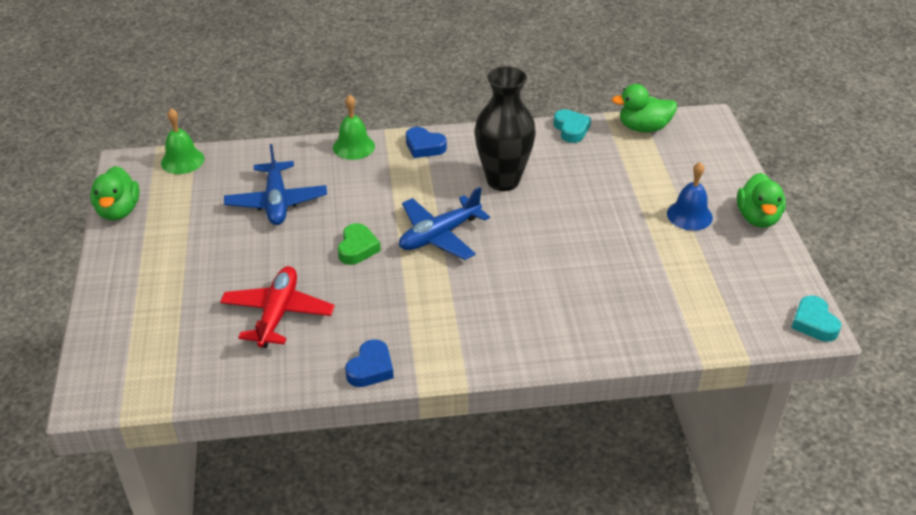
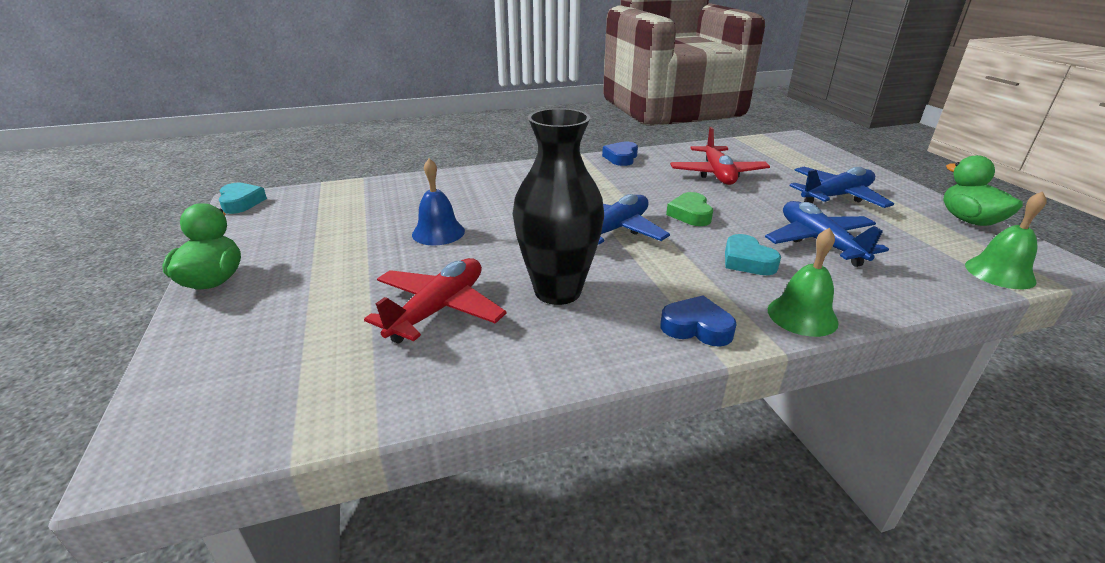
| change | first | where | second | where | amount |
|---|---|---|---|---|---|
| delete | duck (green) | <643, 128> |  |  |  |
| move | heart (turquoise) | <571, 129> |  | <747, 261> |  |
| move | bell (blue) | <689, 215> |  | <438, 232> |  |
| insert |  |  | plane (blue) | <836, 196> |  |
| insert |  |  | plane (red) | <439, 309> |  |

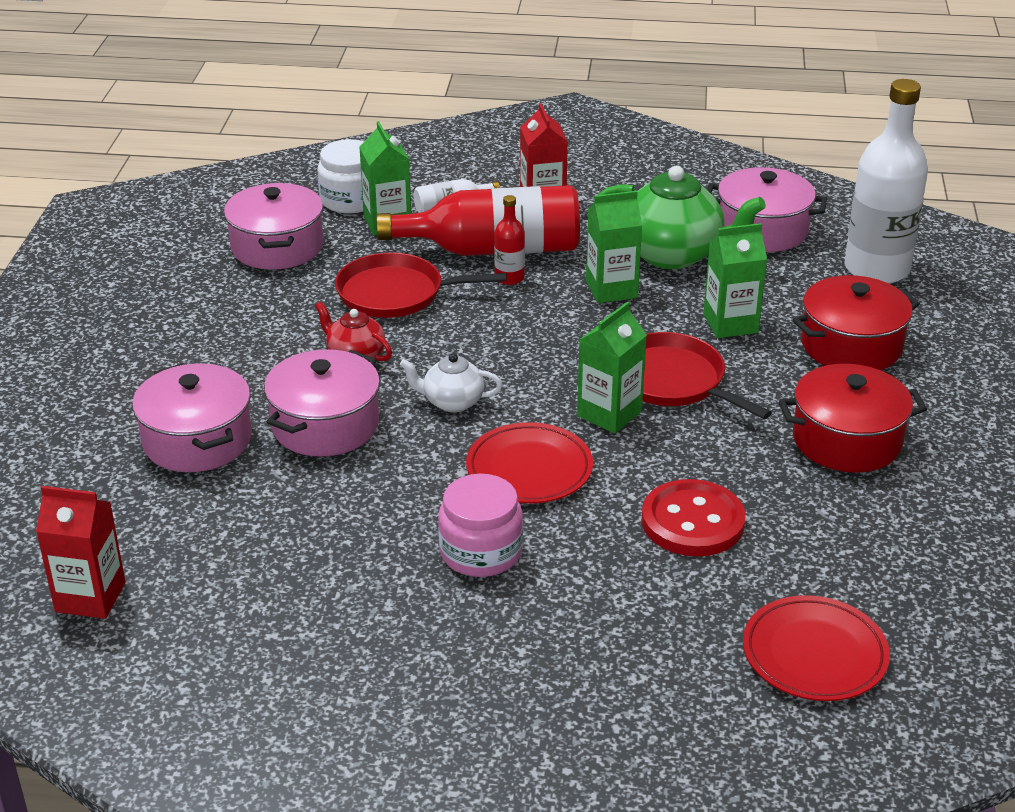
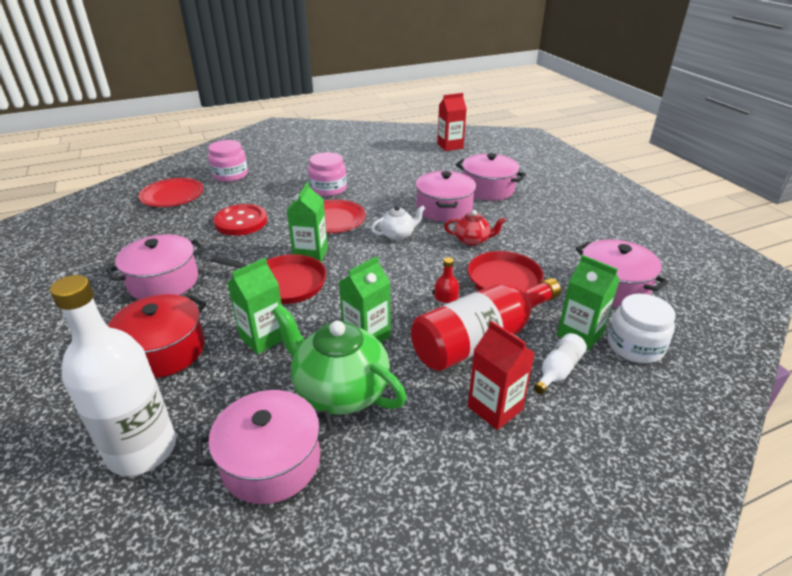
| change | first | where | second | where | amount |
|---|---|---|---|---|---|
| rotate | teapot (green) | <674, 255> |  | <340, 391> | 45 degrees clockwise |
| recolor | pot (red) | <846, 440> | pot (pink) | <163, 281> |  |
| insert |  |  | jar (pink) | <230, 175> |  |

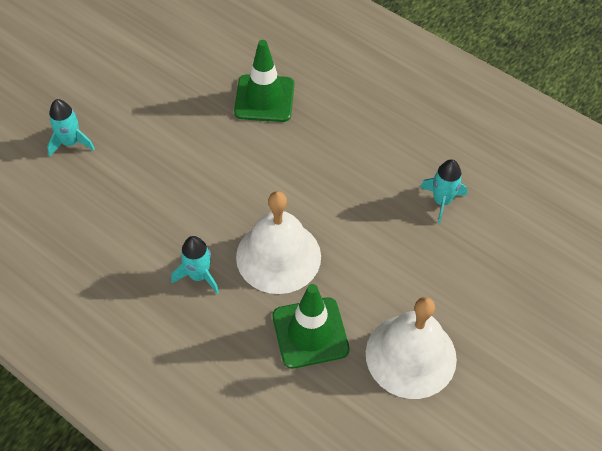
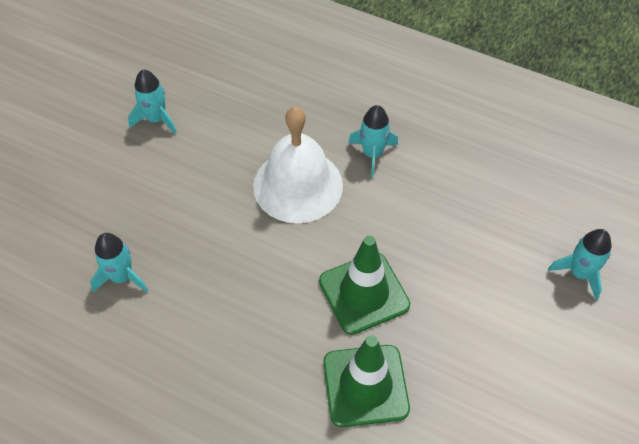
| change | first | where | second | where | amount |
|---|---|---|---|---|---|
| move | traffic cone (green) | <310, 333> |  | <364, 293> |  |
| replace | bell (white) | <411, 355> | rocket (turquoise) | <156, 119> |  |

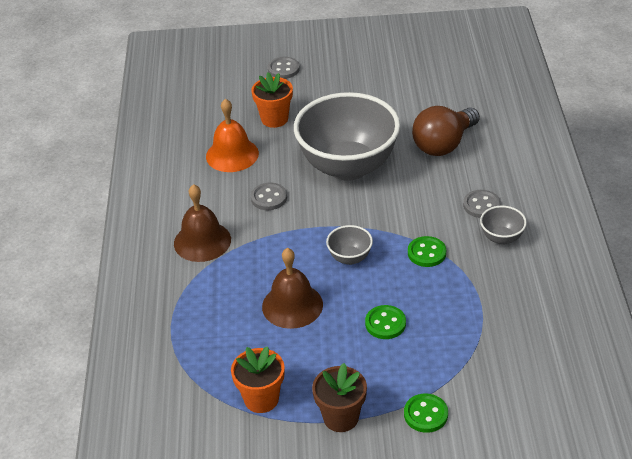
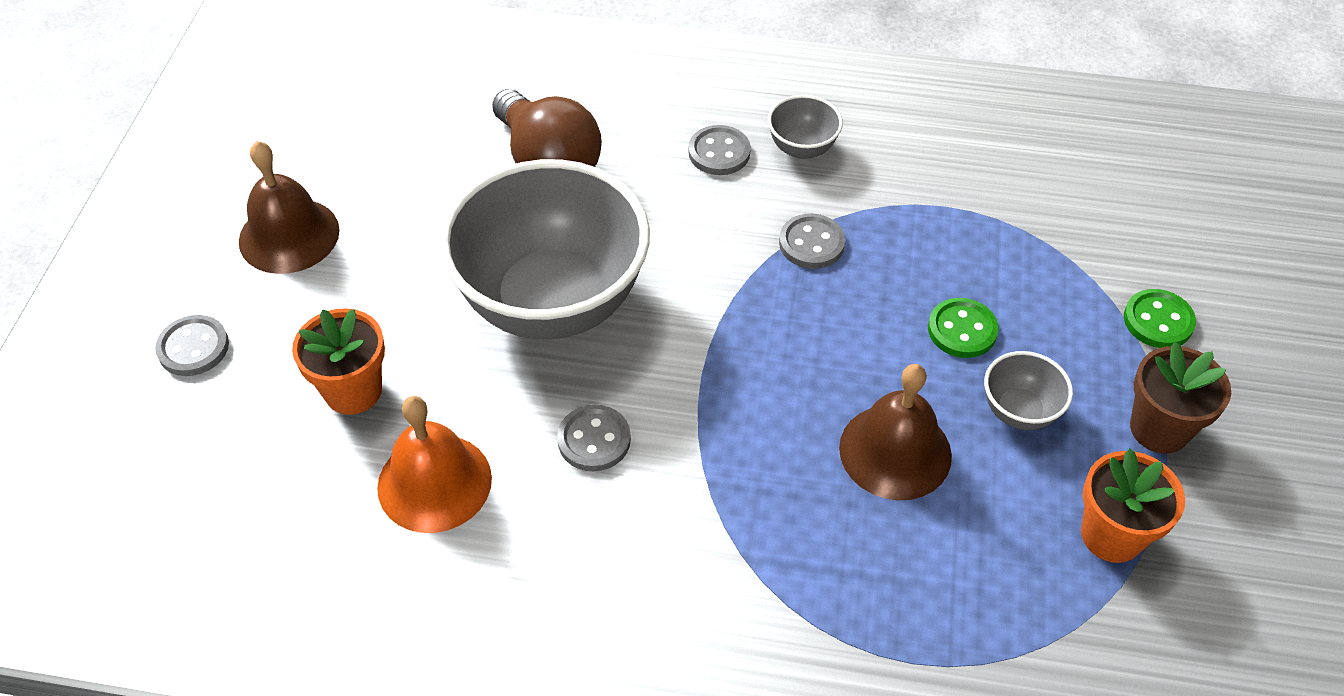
| change | first | where | second | where | amount |
|---|---|---|---|---|---|
| move | bell (brown) | <202, 241> |  | <289, 235> |  |
| move | bowl (grey) | <350, 258> |  | <1019, 411> |  |
| recolor | button (green) | <426, 253> | button (grey) | <811, 243> |  |

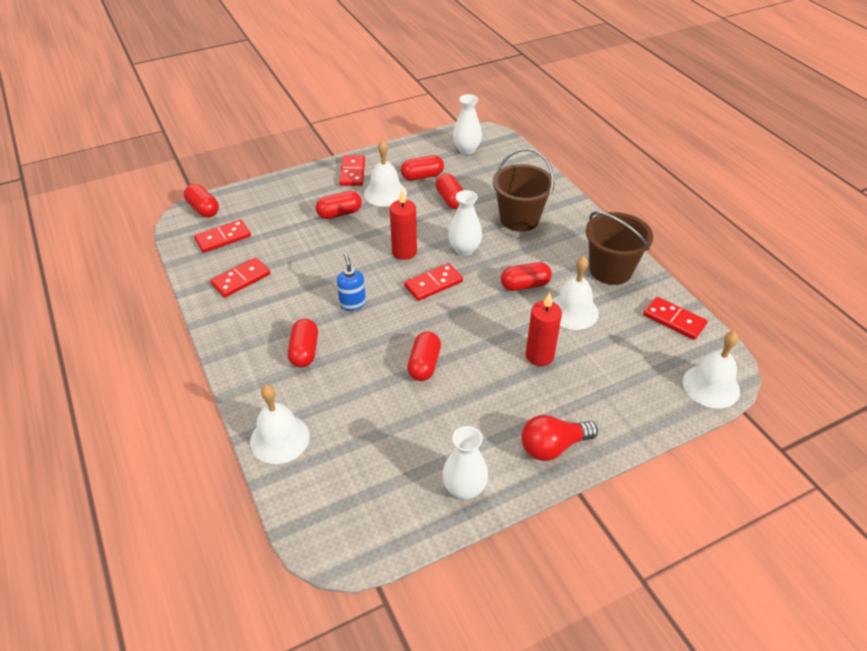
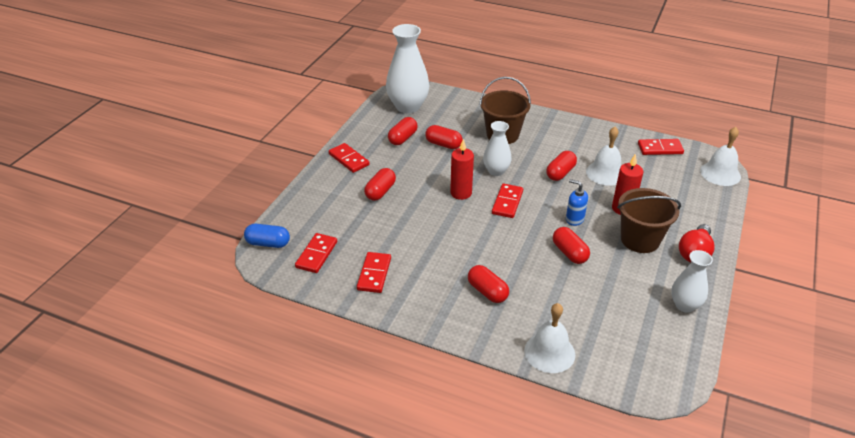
| change | first | where | second | where | amount |
|---|---|---|---|---|---|
| resize | vase (white) | <466, 150> |  | <408, 106> | x1.71 |
| delete | bell (white) | <385, 193> |  |  |  |
| recolor | capsule (red) | <203, 209> | capsule (blue) | <268, 243> |  |
| move | bucket (brown) | <610, 270> |  | <640, 240> |  |
| move | soap dispenser (blue) | <352, 303> |  | <574, 219> |  |

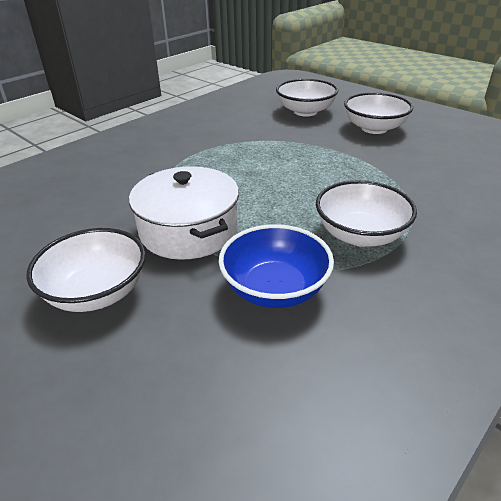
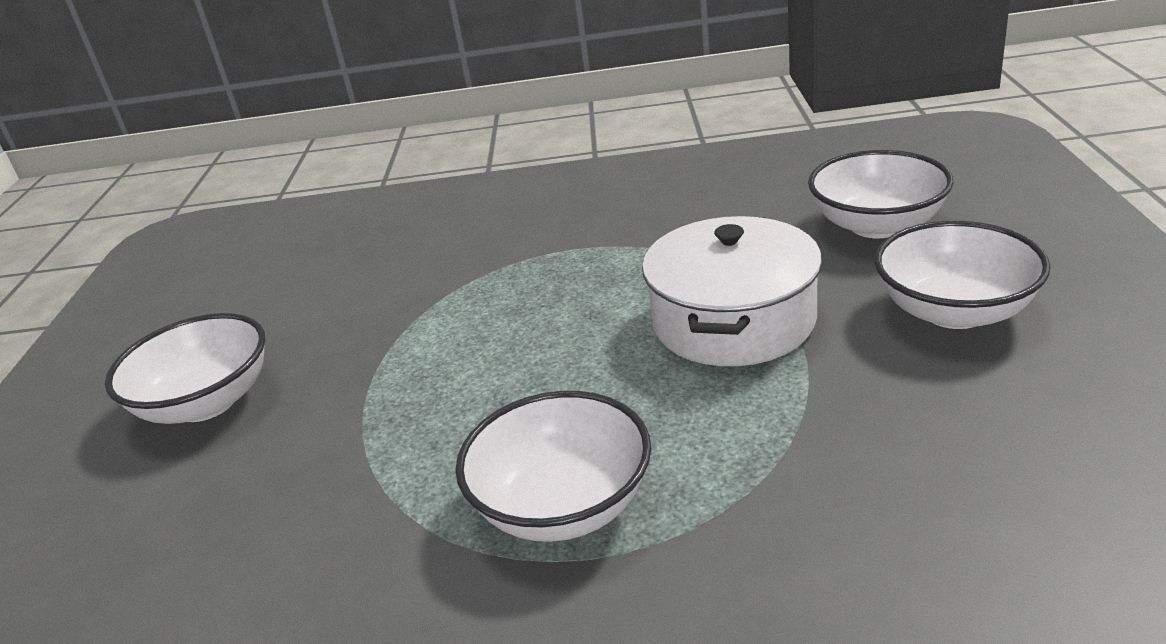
| change | first | where | second | where | amount |
|---|---|---|---|---|---|
| move | pot (white) | <188, 230> |  | <733, 321> |  |
| delete | bowl (blue) | <275, 289> |  |  |  |

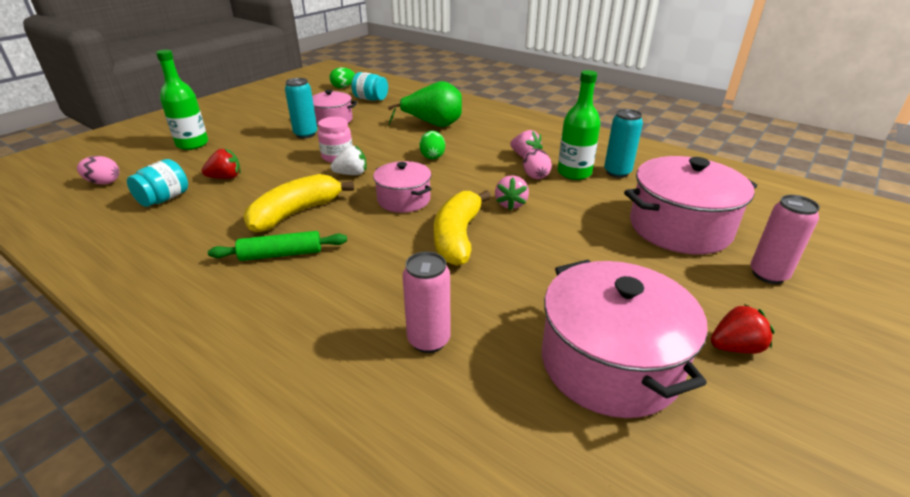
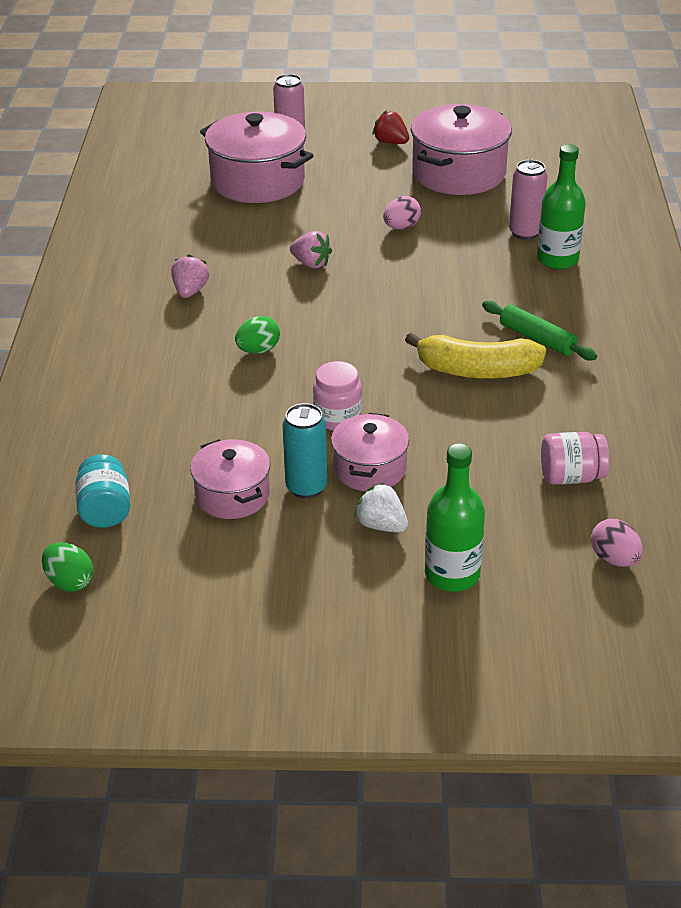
| change | first | where | second | where | amount |
|---|---|---|---|---|---|
| move | bottle (green) | <574, 173> |  | <557, 259> |  |
| delete | pear (green) | <433, 125> |  |  |  |
| delete | can (turquoise) | <617, 172> |  |  |  |
| move | strawberry (white) | <351, 174> |  | <381, 525> |  |
| move | egg (pink) | <535, 176> |  | <401, 227> |  |
| delete | strawberry (red) | <225, 177> |  |  |  |
| recolor | jar (turquoise) | <164, 199> | jar (pink) | <571, 477> |  |
| move | pot (pink) | <404, 199> |  | <369, 468> |  |
| rotate | strawberry (pink) | <511, 204> |  | <311, 263> | 60 degrees clockwise |
| delete | banana (yellow) | <457, 237> |  |  |  |

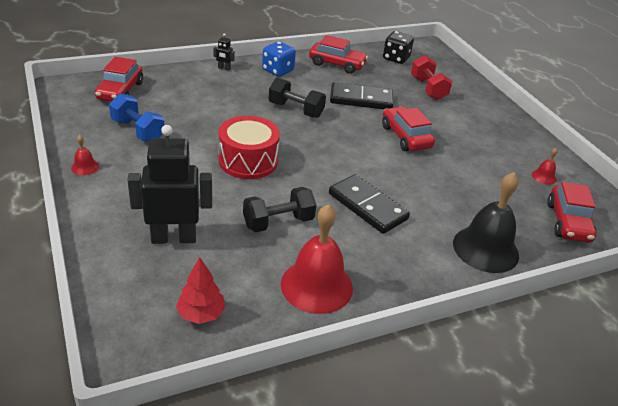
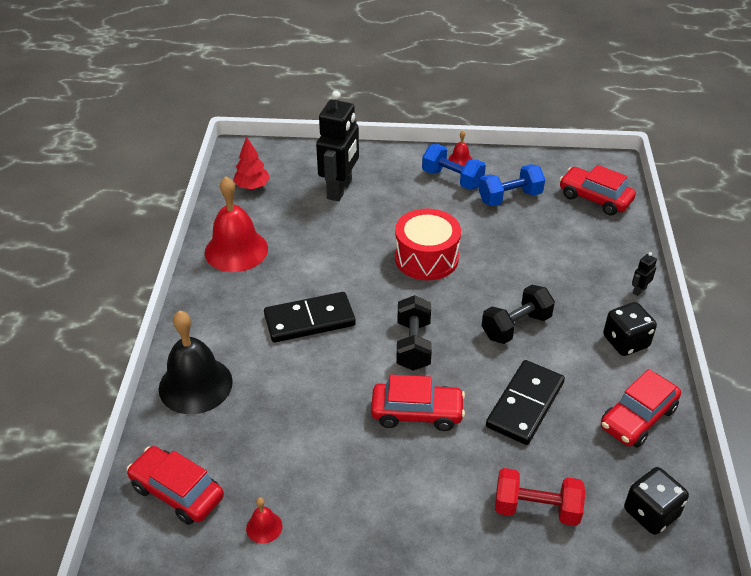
| change | first | where | second | where | amount |
|---|---|---|---|---|---|
| recolor | dice (blue) | <278, 70> | dice (black) | <625, 342> |  |
| move | dumbbell (black) | <278, 222> |  | <413, 345> |  |
| insert |  |  | dumbbell (blue) | <452, 179> |  |

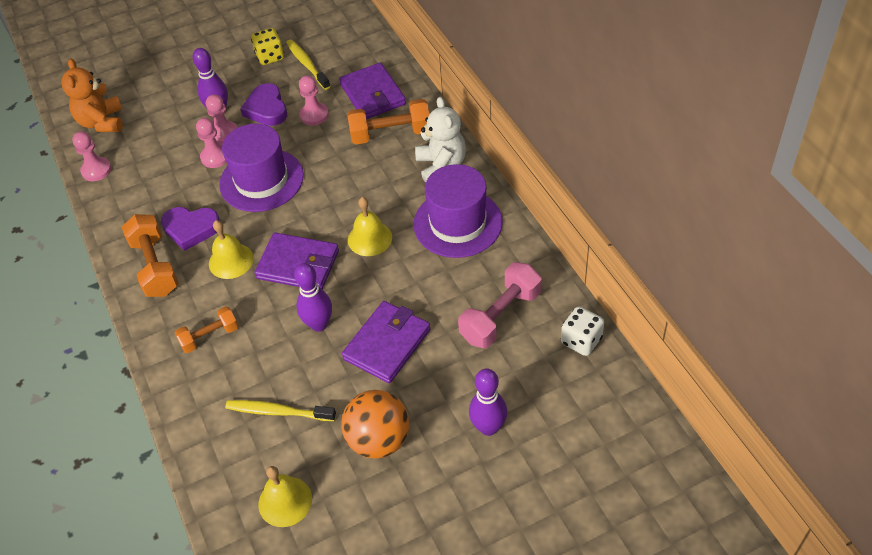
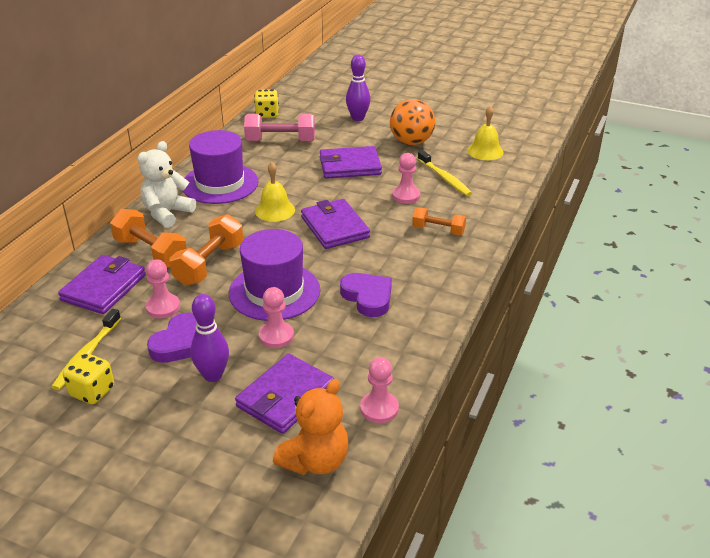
| change | first | where | second | where | amount |
|---|---|---|---|---|---|
| move | pawn (pink) | <224, 134> |  | <406, 196> |  |
| move | dumbbell (orange) | <155, 266> |  | <209, 264> |  |
| delete | bell (yellow) | <231, 261> |  |  |  |
| delete | bowling pin (purple) | <319, 324> |  |  |  |
| recolor | dice (white) | <581, 340> | dice (yellow) | <267, 114> |  |
| insert |  |  | wallet (purple) | <286, 397> |  |

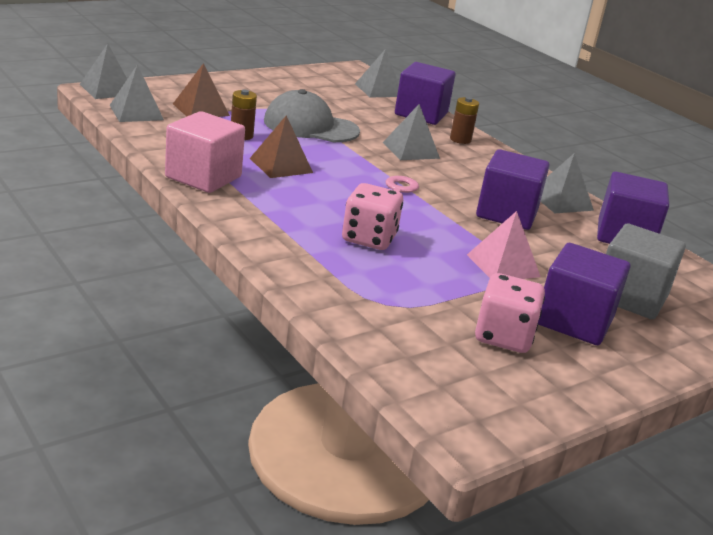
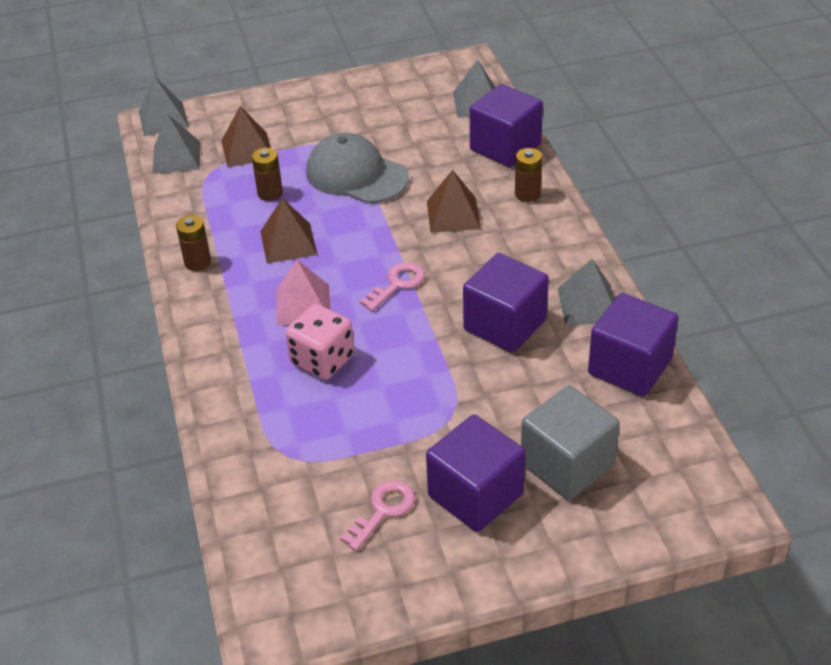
| change | first | where | second | where | amount |
|---|---|---|---|---|---|
| recolor | pyramid (grey) | <411, 150> | pyramid (brown) | <453, 214> |  |
| replace | cube (pink) | <203, 177> | battery (brown) | <197, 262> |  |
| move | pyramid (pink) | <503, 265> |  | <303, 305> |  |
| replace | dice (pink) | <503, 336> | key (pink) | <383, 510> |  |

